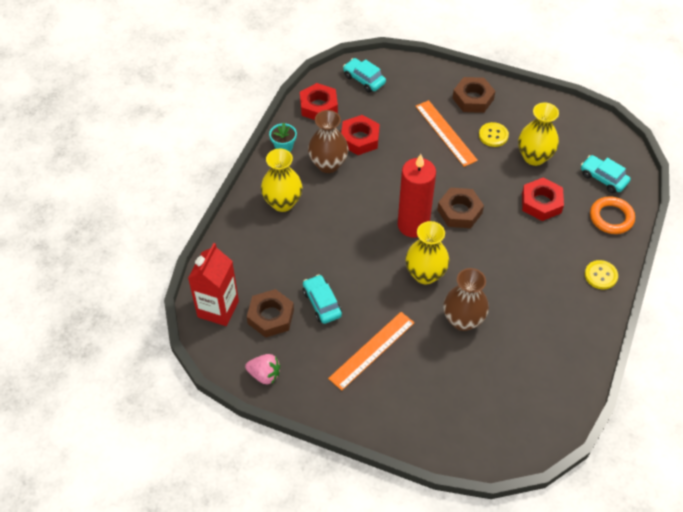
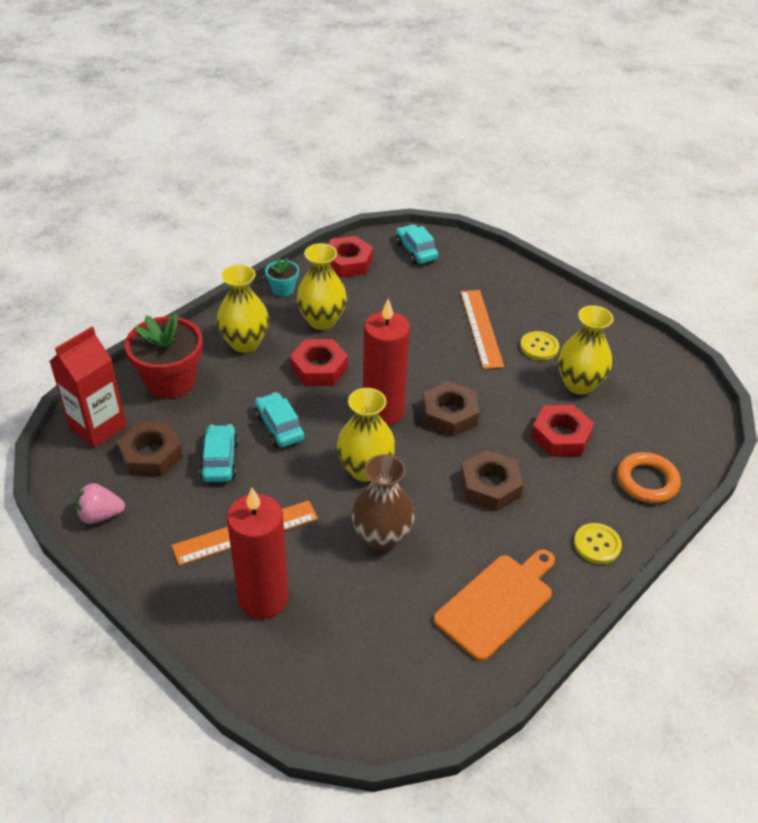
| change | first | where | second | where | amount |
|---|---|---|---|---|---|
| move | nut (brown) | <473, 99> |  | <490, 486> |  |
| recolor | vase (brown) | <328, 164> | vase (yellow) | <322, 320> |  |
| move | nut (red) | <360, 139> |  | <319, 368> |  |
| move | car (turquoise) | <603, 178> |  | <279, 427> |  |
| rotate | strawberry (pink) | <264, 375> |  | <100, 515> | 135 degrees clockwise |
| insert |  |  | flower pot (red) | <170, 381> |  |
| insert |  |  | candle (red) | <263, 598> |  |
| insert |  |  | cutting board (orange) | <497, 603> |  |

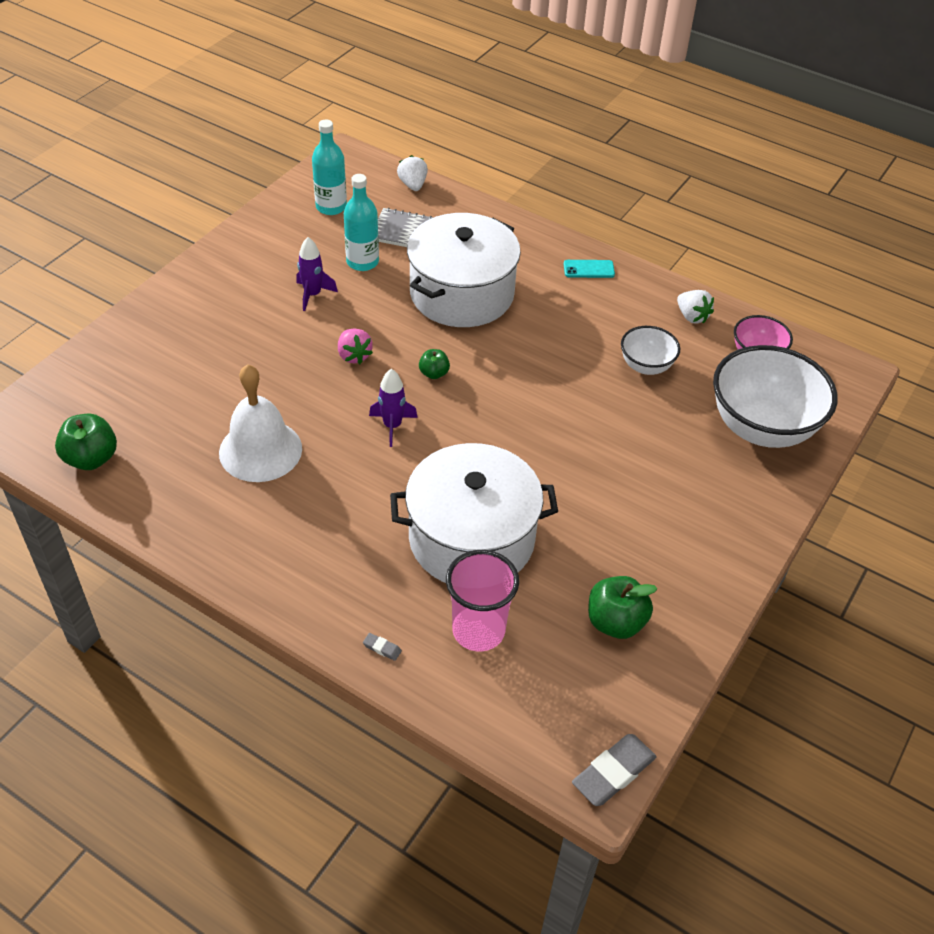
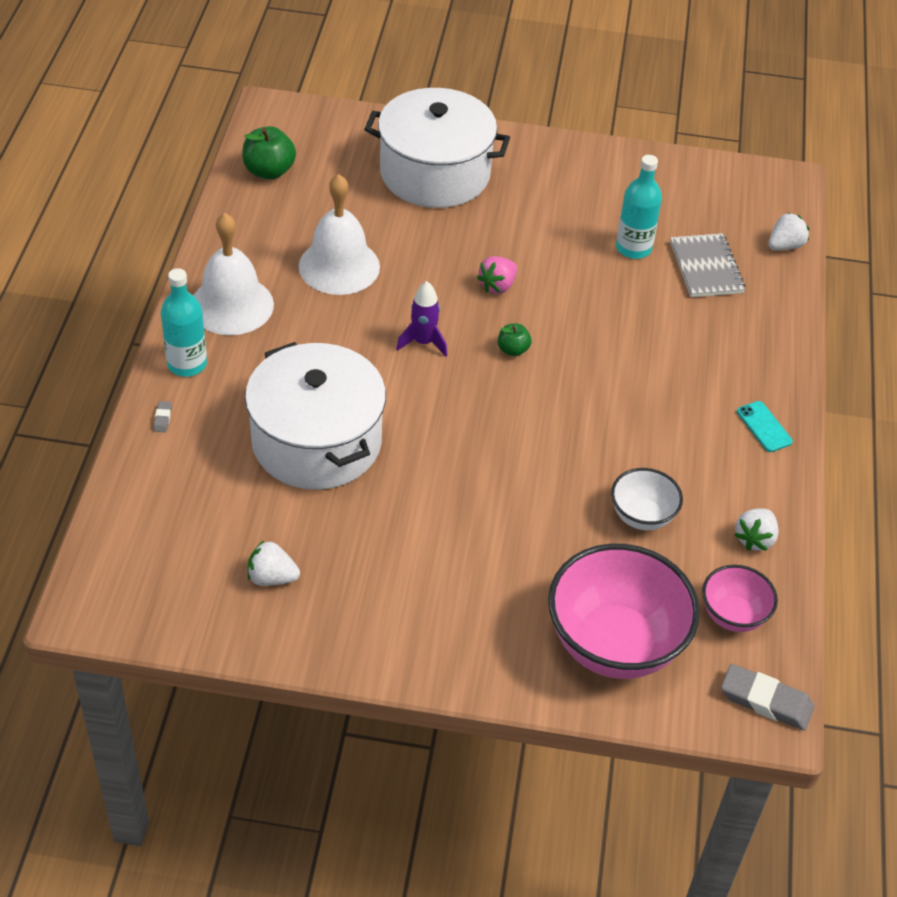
| change | first | where | second | where | amount |
|---|---|---|---|---|---|
| move | bottle (turquoise) | <331, 207> |  | <187, 364> |  |
| move | pot (white) | <462, 294> |  | <435, 173> |  |
| delete | rocket (purple) | <313, 295> |  |  |  |
| recolor | bowl (white) | <762, 428> | bowl (pink) | <614, 644> |  |
| delete | cup (pink) | <478, 630> |  |  |  |
| replace | apple (green) | <615, 622> | strawberry (white) | <272, 577> |  |
| move | eraser (grey) | <613, 772> |  | <766, 701> |  |
| insert |  |  | bell (white) | <231, 305> |  |

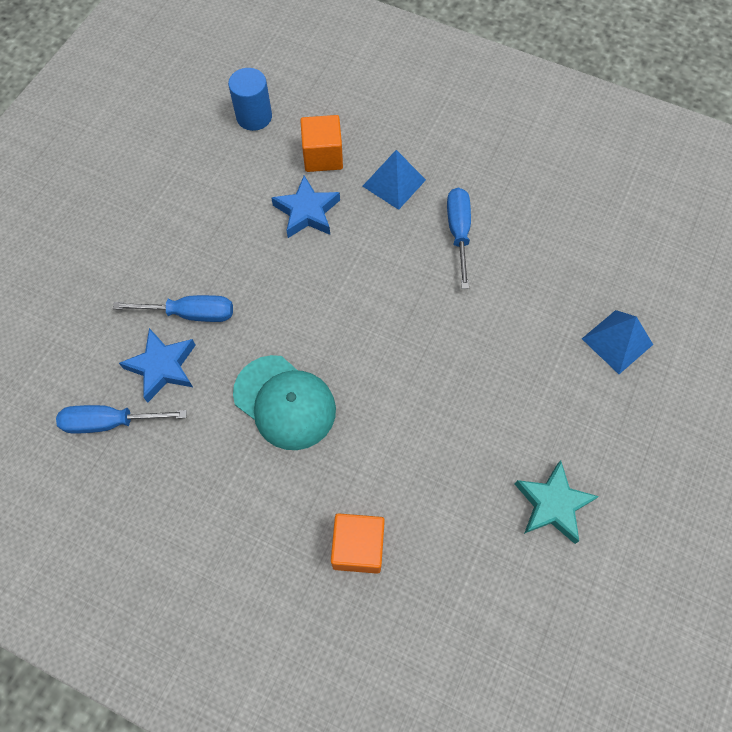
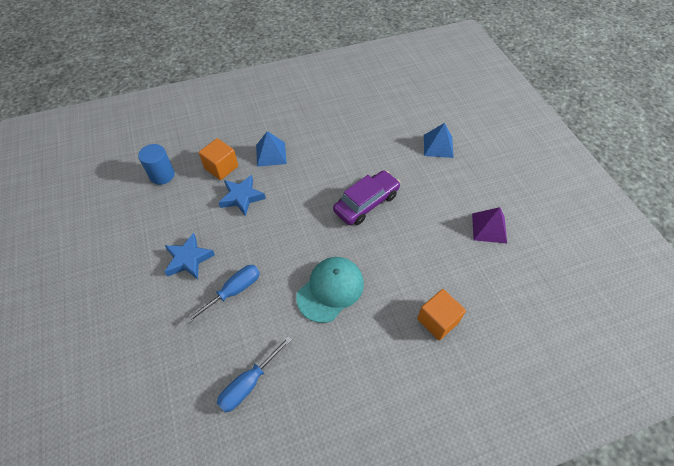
| change | first | where | second | where | amount |
|---|---|---|---|---|---|
| delete | screwdriver (blue) | <458, 233> |  |  |  |
| move | star (blue) | <162, 367> |  | <188, 259> |  |
| rotate | cap (turquoise) | <285, 402> |  | <330, 290> | 45 degrees counterclockwise |
| replace | star (turquoise) | <553, 504> | pyramid (purple) | <489, 228> |  |
| insert |  |  | car (purple) | <366, 203> |  |

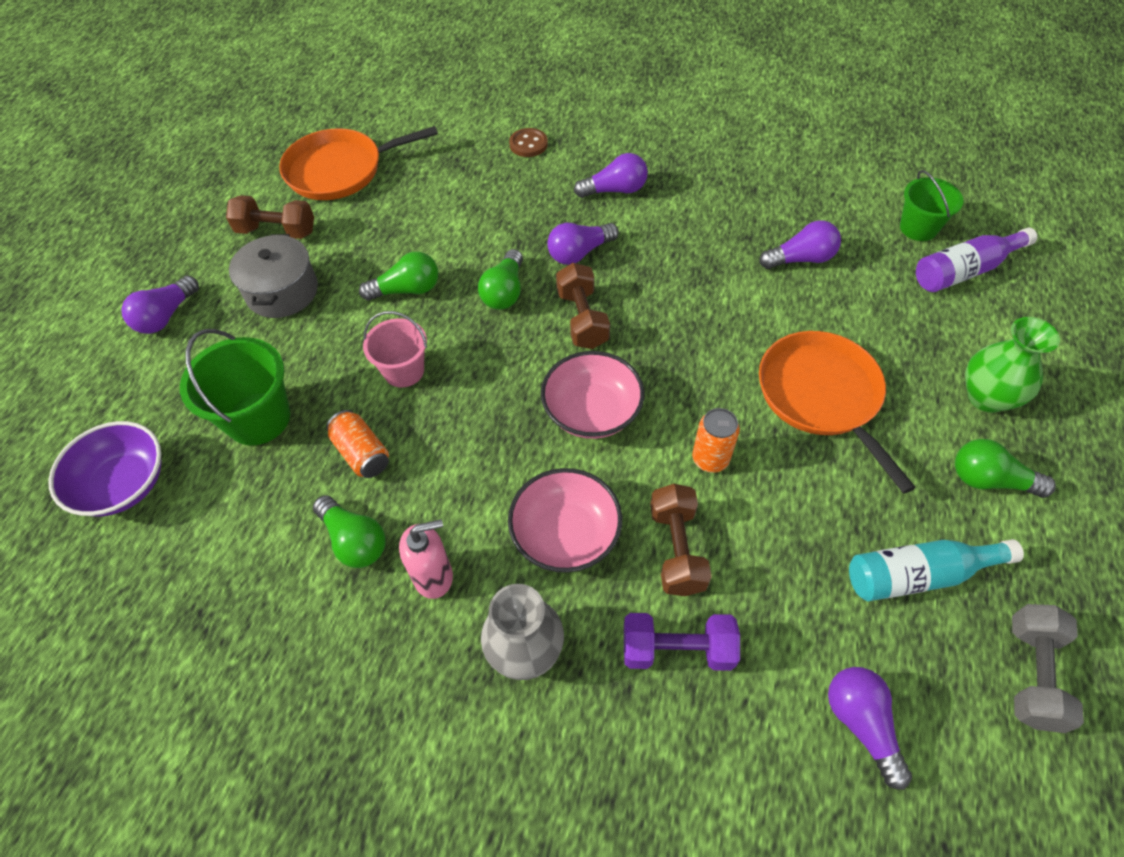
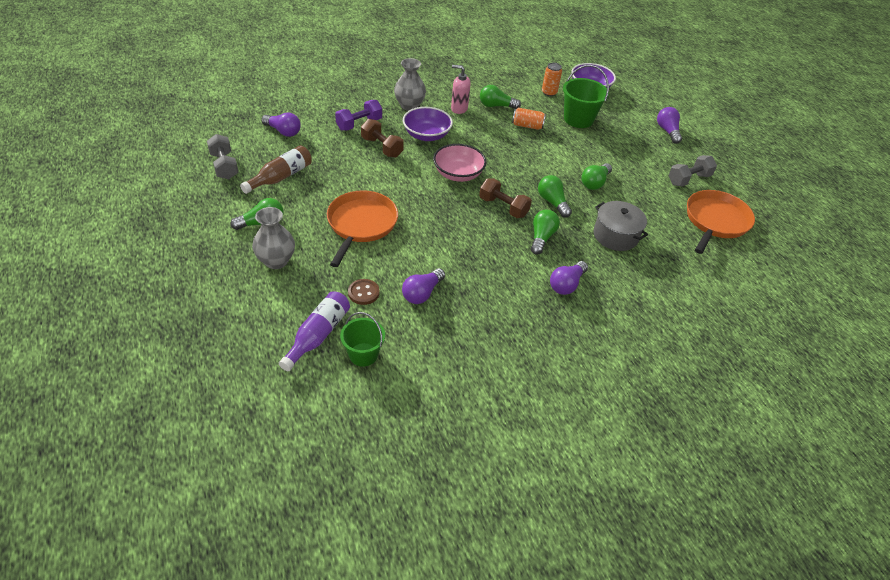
| change | first | where | second | where | amount |
|---|---|---|---|---|---|
| move | button (brown) | <528, 144> |  | <363, 293> |  |
| recolor | dumbbell (brown) | <276, 231> | dumbbell (grey) | <688, 179> |  |
| recolor | light bulb (purple) | <579, 253> | light bulb (green) | <541, 238> |  |
| move | pot (grey) | <282, 291> |  | <615, 235> |  |
| delete | bucket (pink) | <404, 371> |  |  |  |
| recolor | vase (green) | <986, 397> | vase (grey) | <276, 261> |  |
| rotate | pan (orange) | <822, 396> |  | <361, 224> | 105 degrees counterclockwise |
| move | can (orange) | <710, 459> |  | <549, 92> |  |
| recolor | bowl (pink) | <565, 534> | bowl (purple) | <426, 135> |  |
| rotate | soap dispenser (pink) | <433, 576> |  | <459, 109> | 75 degrees clockwise |
| recolor | bottle (turquoise) | <918, 575> | bottle (brown) | <281, 177> |  |

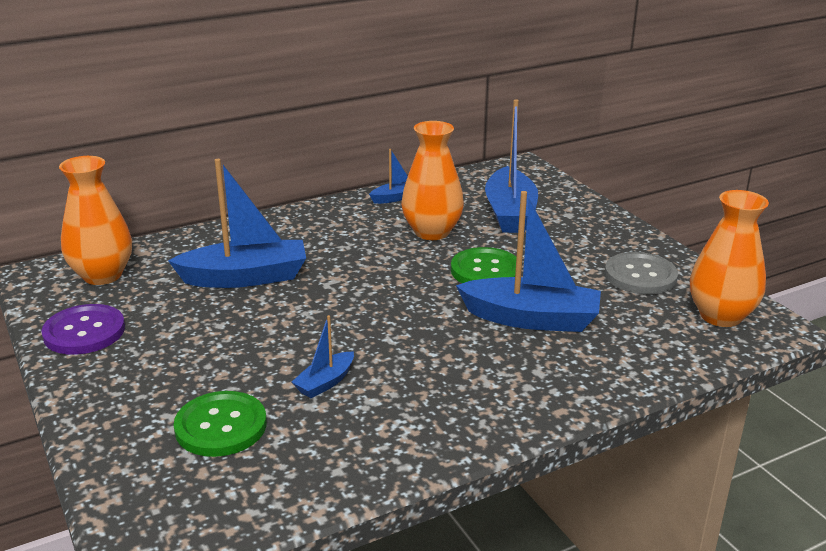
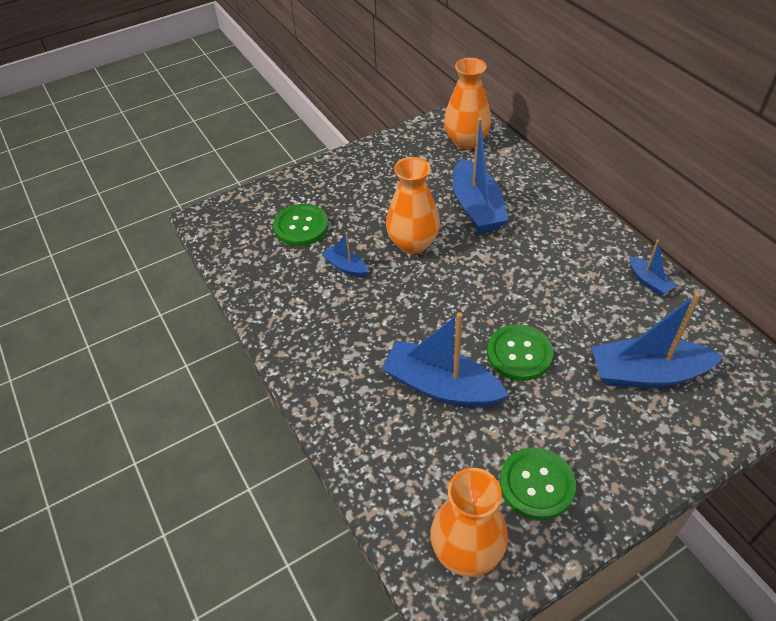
| change | first | where | second | where | amount |
|---|---|---|---|---|---|
| move | vase (orange) | <432, 232> |  | <413, 244> |  |
| rotate | boat (blue) | <531, 319> |  | <441, 386> | 105 degrees clockwise |
| recolor | button (grey) | <640, 276> | button (green) | <536, 484> |  |
| delete | button (purple) | <84, 332> |  |  |  |

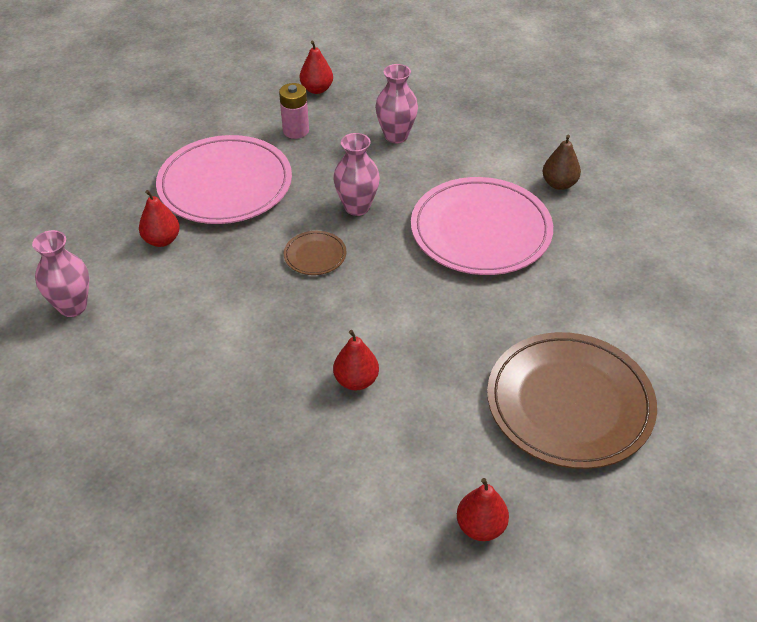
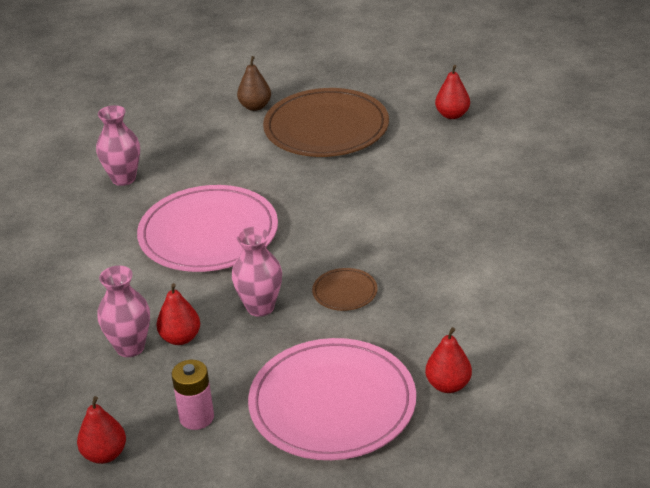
| change | first | where | second | where | amount |
|---|---|---|---|---|---|
| move | pear (brown) | <559, 184> |  | <255, 106> |  |
| move | vase (pink) | <72, 306> |  | <123, 178> |  |
| move | pear (red) | <356, 380> |  | <180, 338> |  |

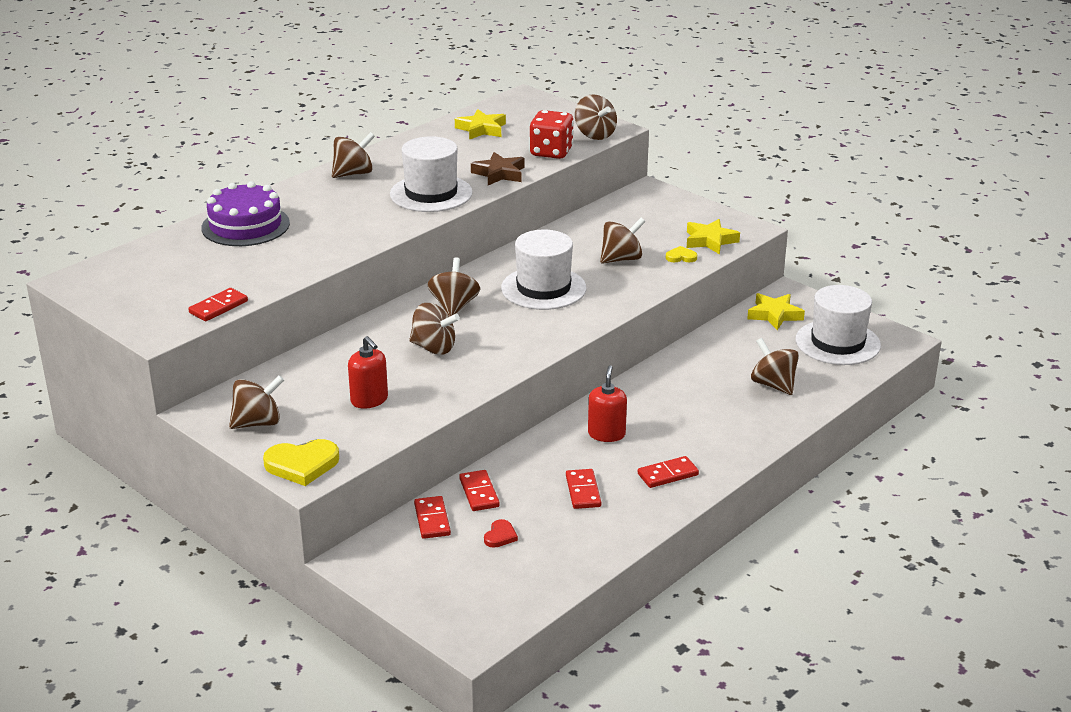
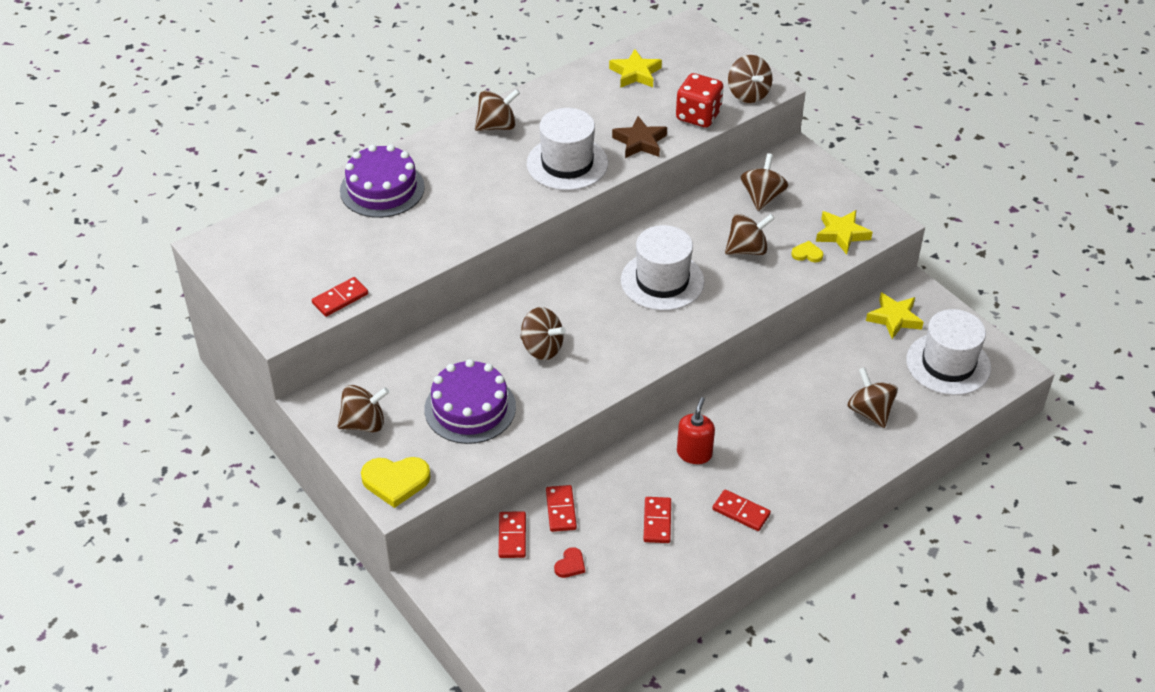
| change | first | where | second | where | amount |
|---|---|---|---|---|---|
| move | spinning top (brown) | <454, 306> |  | <762, 197> |  |
| replace | soap dispenser (red) | <369, 400> | cake (purple) | <470, 408> |  |
| rotate | domino (red) | <667, 474> |  | <741, 512> | 45 degrees clockwise |

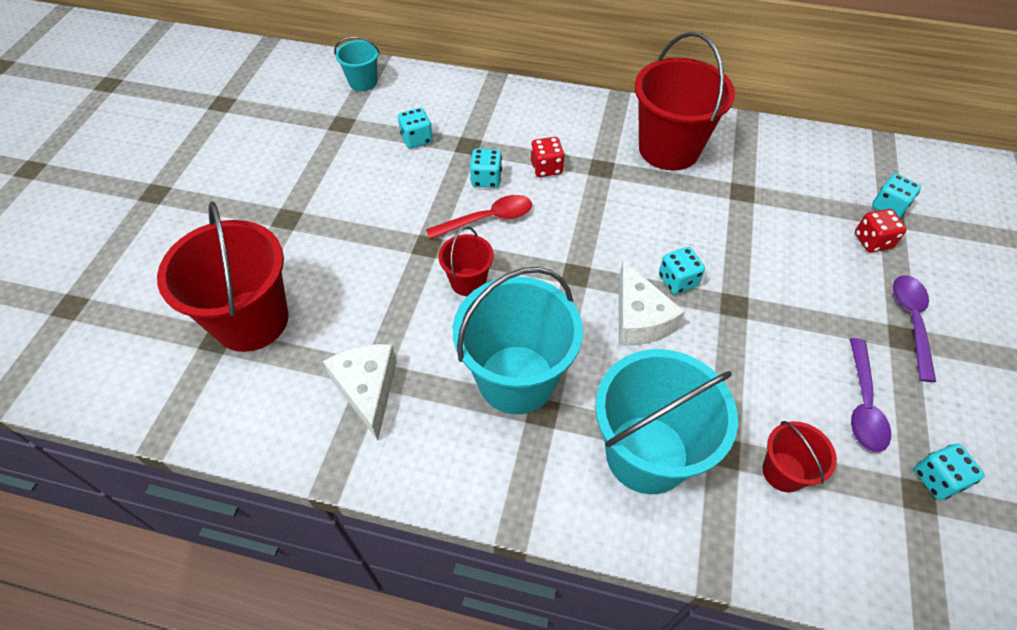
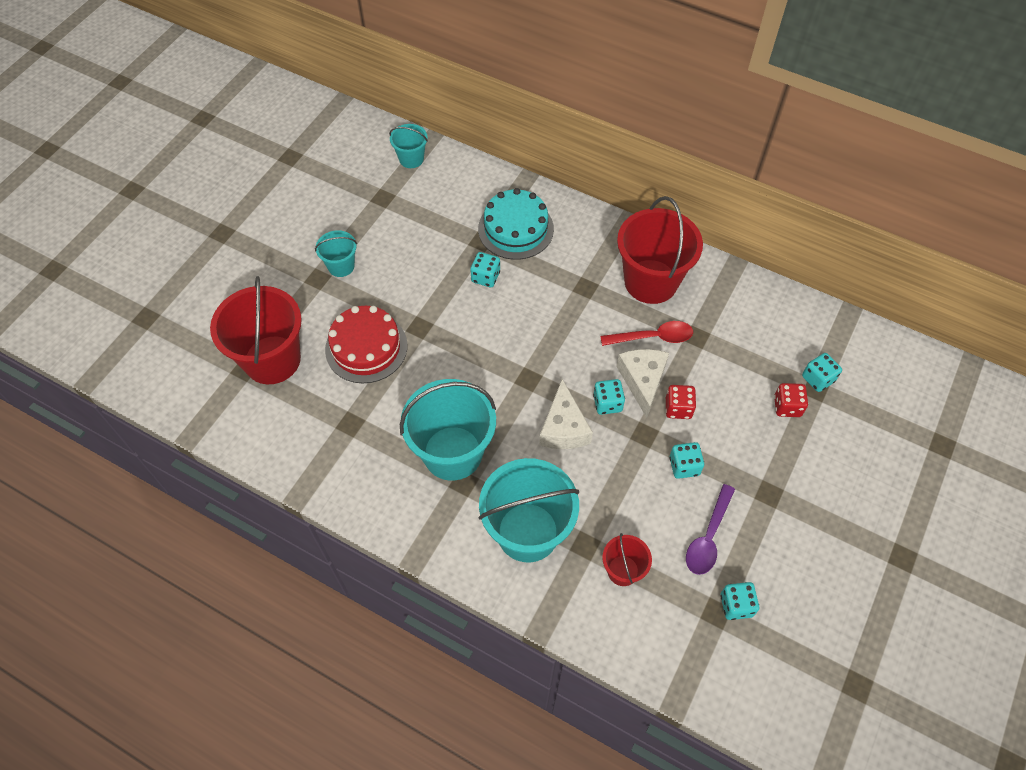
| change | first | where | second | where | amount |
|---|---|---|---|---|---|
| move | dice (turquoise) | <416, 139> |  | <684, 466> |  |
| move | dice (red) | <546, 168> |  | <678, 408> |  |
| move | spoon (red) | <487, 219> |  | <652, 337> |  |
| delete | bucket (red) | <468, 282> |  |  |  |
| delete | spoon (purple) | <911, 322> |  |  |  |
| move | cheese (white) | <367, 389> |  | <642, 381> |  |
| insert |  |  | cake (turquoise) | <515, 229> |  |
| insert |  |  | bucket (turquoise) | <341, 266> |  |
| insert |  |  | cake (red) | <366, 347> |  |

